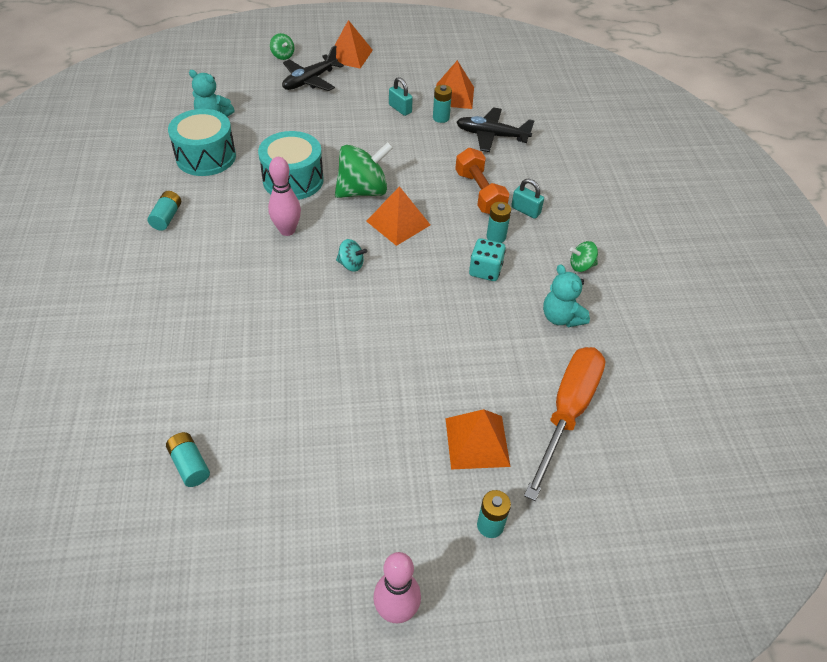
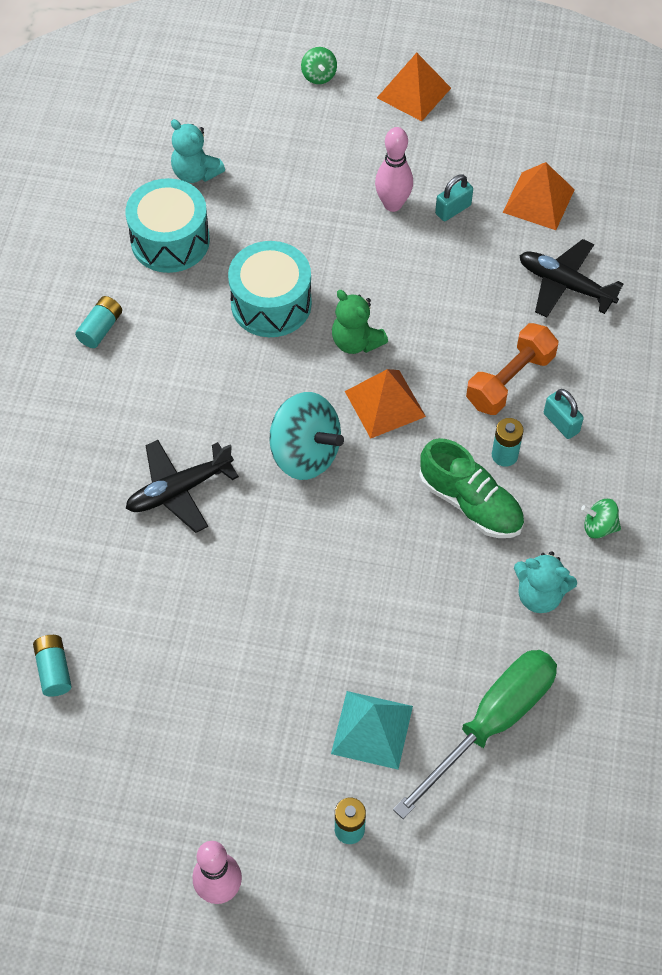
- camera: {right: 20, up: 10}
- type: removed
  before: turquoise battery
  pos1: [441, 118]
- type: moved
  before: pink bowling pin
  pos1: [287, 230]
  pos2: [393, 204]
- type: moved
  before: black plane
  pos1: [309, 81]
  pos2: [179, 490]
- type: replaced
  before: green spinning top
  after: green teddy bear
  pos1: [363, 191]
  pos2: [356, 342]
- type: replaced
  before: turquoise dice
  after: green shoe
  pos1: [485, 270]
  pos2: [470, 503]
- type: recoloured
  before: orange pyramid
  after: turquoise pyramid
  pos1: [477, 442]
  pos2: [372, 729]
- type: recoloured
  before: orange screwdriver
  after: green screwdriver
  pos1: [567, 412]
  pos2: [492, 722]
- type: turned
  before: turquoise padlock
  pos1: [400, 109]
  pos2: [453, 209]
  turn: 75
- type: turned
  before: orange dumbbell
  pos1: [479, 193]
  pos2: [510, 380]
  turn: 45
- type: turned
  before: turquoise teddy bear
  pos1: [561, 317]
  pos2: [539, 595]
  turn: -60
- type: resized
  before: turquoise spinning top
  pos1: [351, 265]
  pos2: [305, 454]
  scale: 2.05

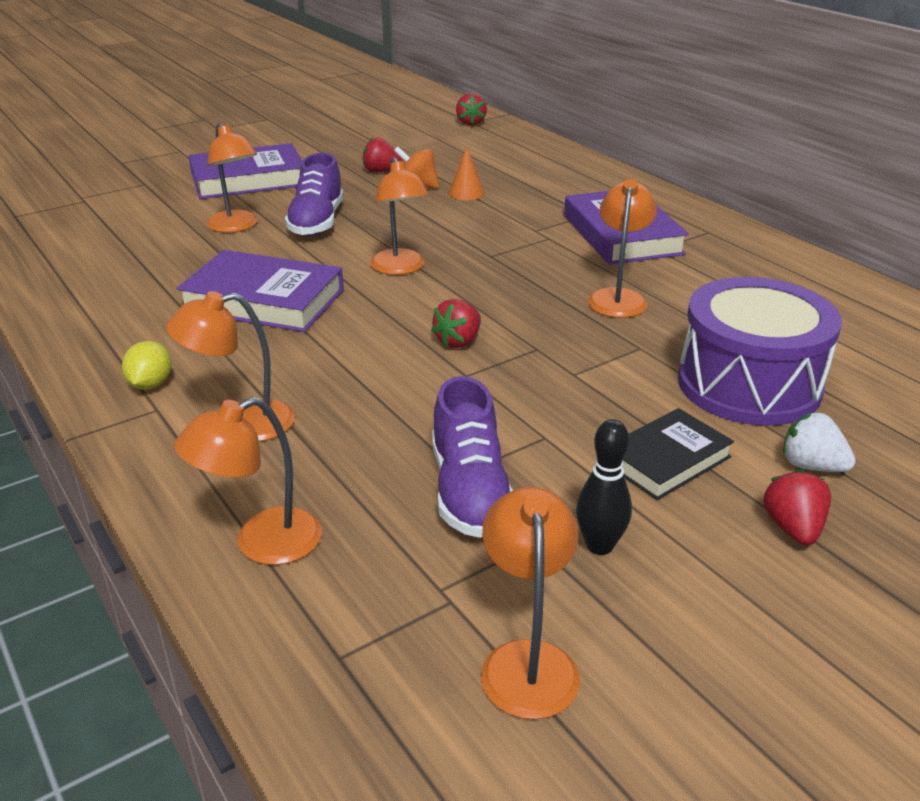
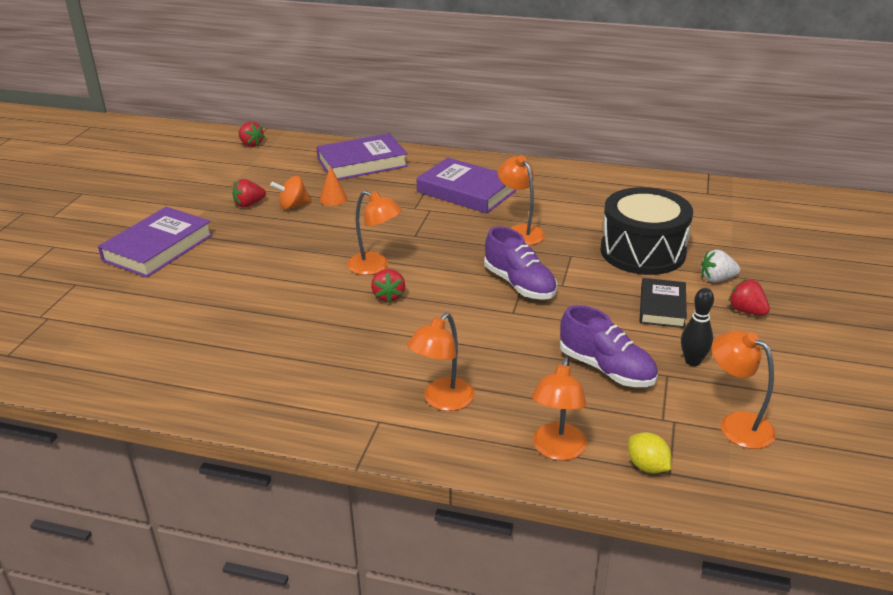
- camera: {right: -40, up: 0}
- type: removed
  before: orange lamp
  pos1: [236, 227]
- type: moved
  before: yellow lemon
  pos1: [150, 384]
  pos2: [647, 466]
- type: moved
  before: purple book
  pos1: [263, 300]
  pos2: [362, 163]
- type: moved
  before: purple shoe
  pos1: [317, 222]
  pos2: [519, 284]
- type: moved
  before: red strawberry
  pos1: [458, 341]
  pos2: [388, 296]
- type: recoloured
  before: purple drum
  after: black drum
  pos1: [748, 384]
  pos2: [642, 252]

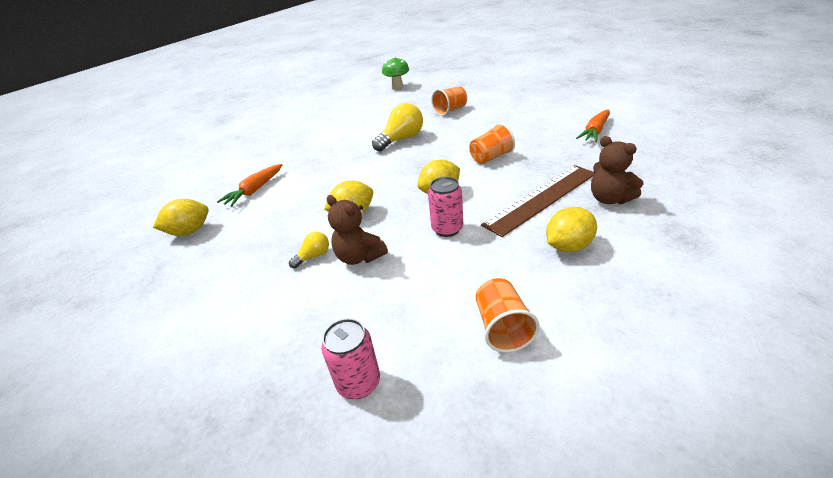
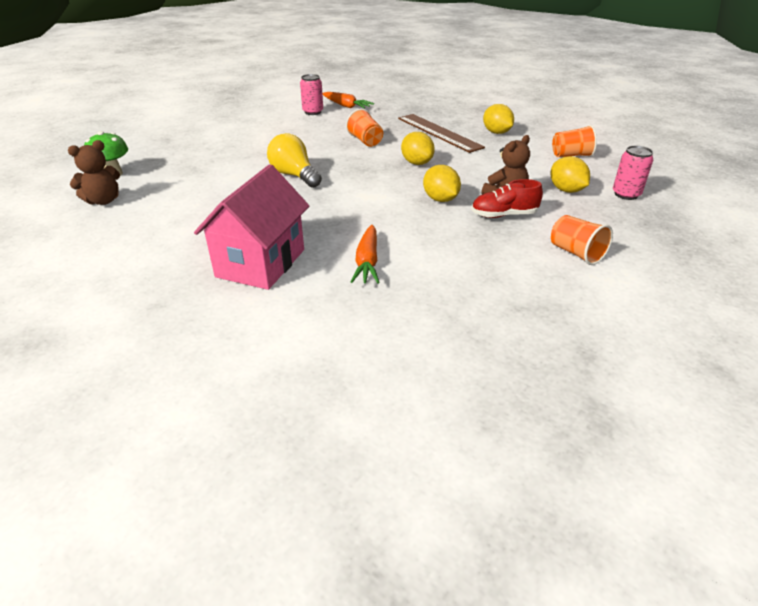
- camera: {right: -90, up: 0}
- type: added
  after: pink house
  pos2: [261, 263]
- type: moved
  before: yellow lemon
  pos1: [189, 231]
  pos2: [566, 190]
- type: moved
  before: pink can
  pos1: [447, 229]
  pos2: [313, 112]
- type: moved
  before: orange cup
  pos1: [450, 110]
  pos2: [576, 253]
- type: moved
  before: brown teddy bear
  pos1: [609, 199]
  pos2: [103, 201]
- type: replaced
  before: yellow light bulb
  after: red shoe
  pos1: [313, 256]
  pos2: [503, 215]
- type: turned
  before: orange carrot
  pos1: [255, 190]
  pos2: [367, 262]
  turn: 60

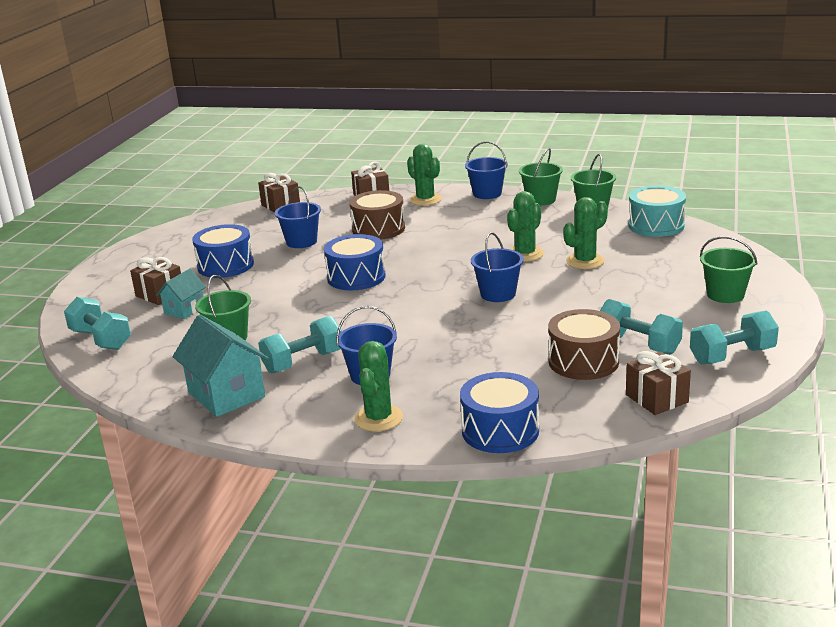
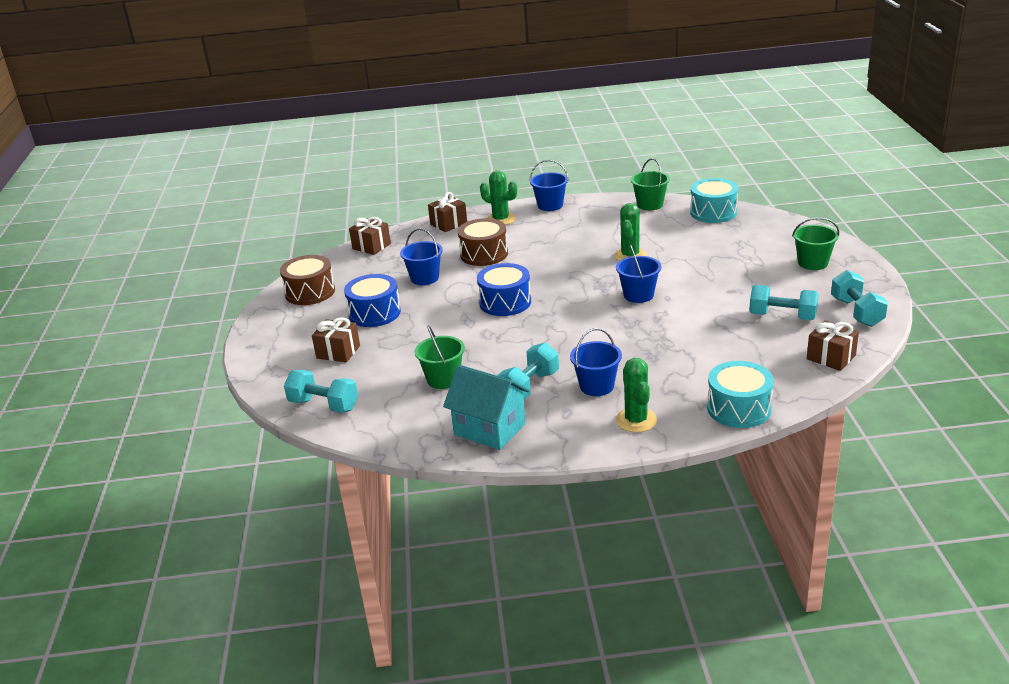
- camera: {right: -20, up: 5}
- type: removed
  before: turquoise house
  pos1: [184, 310]
- type: removed
  before: green bucket
  pos1: [541, 200]
- type: removed
  before: green cactus
  pos1: [585, 261]
- type: moved
  before: brown drum
  pos1: [583, 361]
  pos2: [310, 292]
- type: recoloured
  before: blue drum
  after: turquoise drum
  pos1: [500, 431]
  pos2: [739, 408]
- type: turned
  before: turquoise dumbbell
  pos1: [732, 356]
  pos2: [856, 312]
  turn: -60

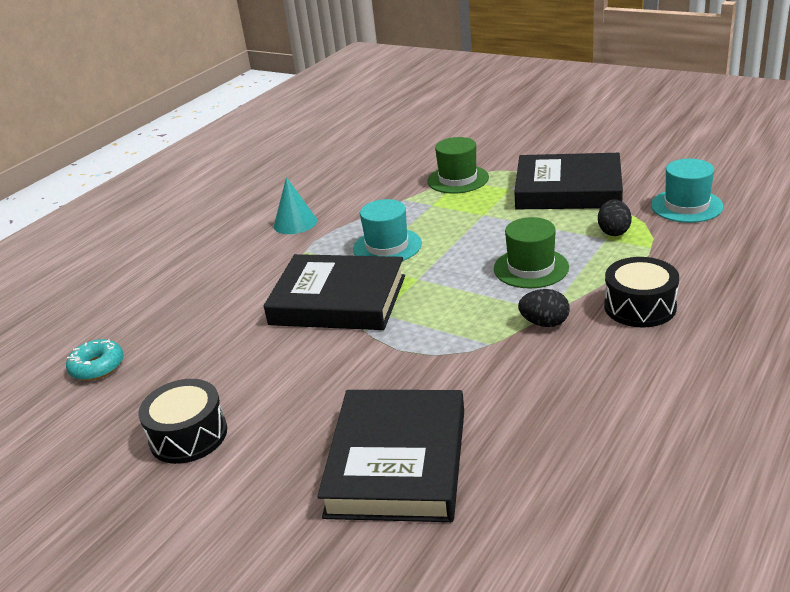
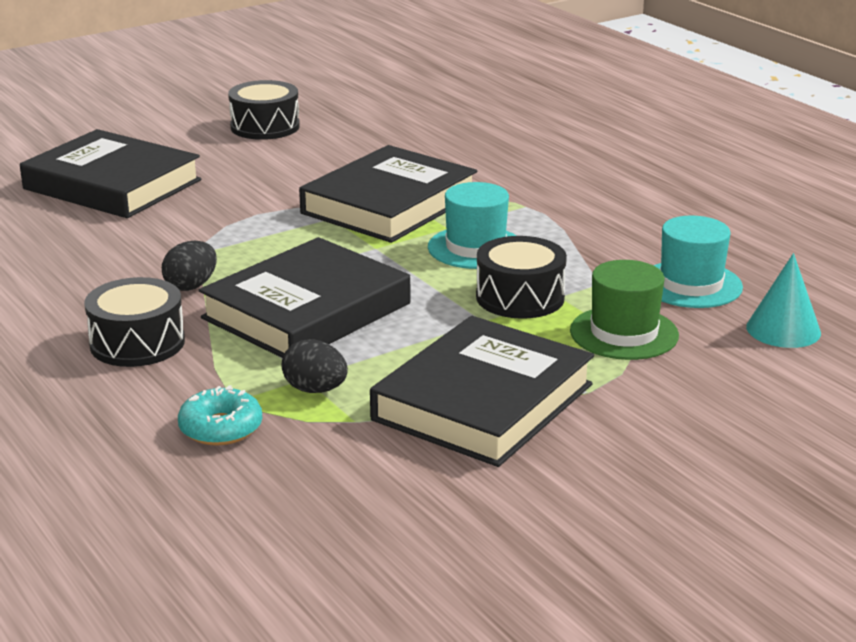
- camera: {right: 110, up: -5}
- type: added
  after: black drum
  pos2: [520, 297]
- type: moved
  before: turquoise donut
  pos1: [97, 367]
  pos2: [221, 428]
- type: moved
  before: turquoise cone
  pos1: [295, 223]
  pos2: [783, 329]
- type: moved
  before: turquoise hat
  pos1: [686, 206]
  pos2: [691, 284]
- type: replaced
  before: green hat
  after: black book
  pos1: [531, 268]
  pos2: [306, 311]

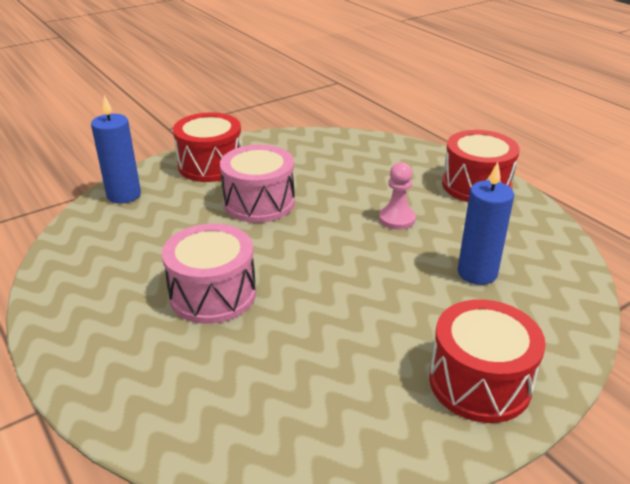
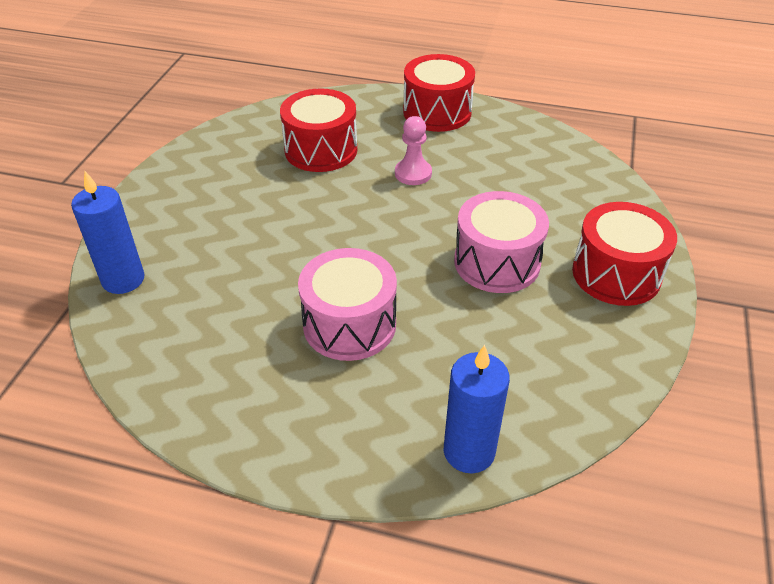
- camera: {right: -40, up: 10}
- type: moved
  before: red drum
  pos1: [211, 165]
  pos2: [321, 150]
- type: moved
  before: pink drum
  pos1: [259, 202]
  pos2: [497, 262]
- type: moved
  before: blue candle
  pos1: [477, 273]
  pos2: [469, 451]

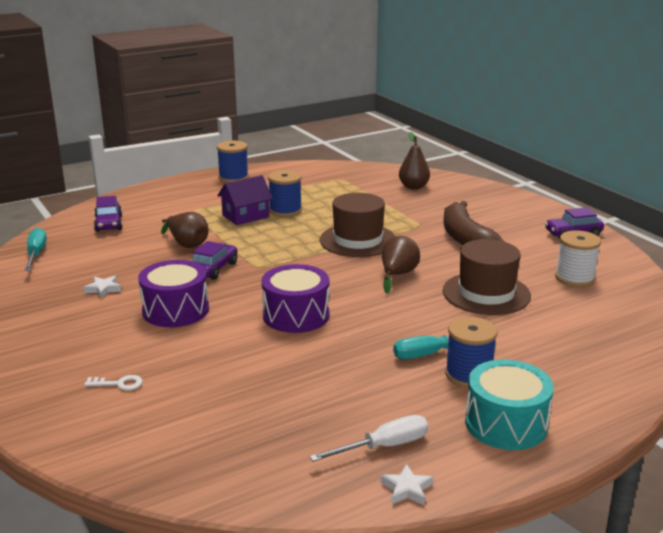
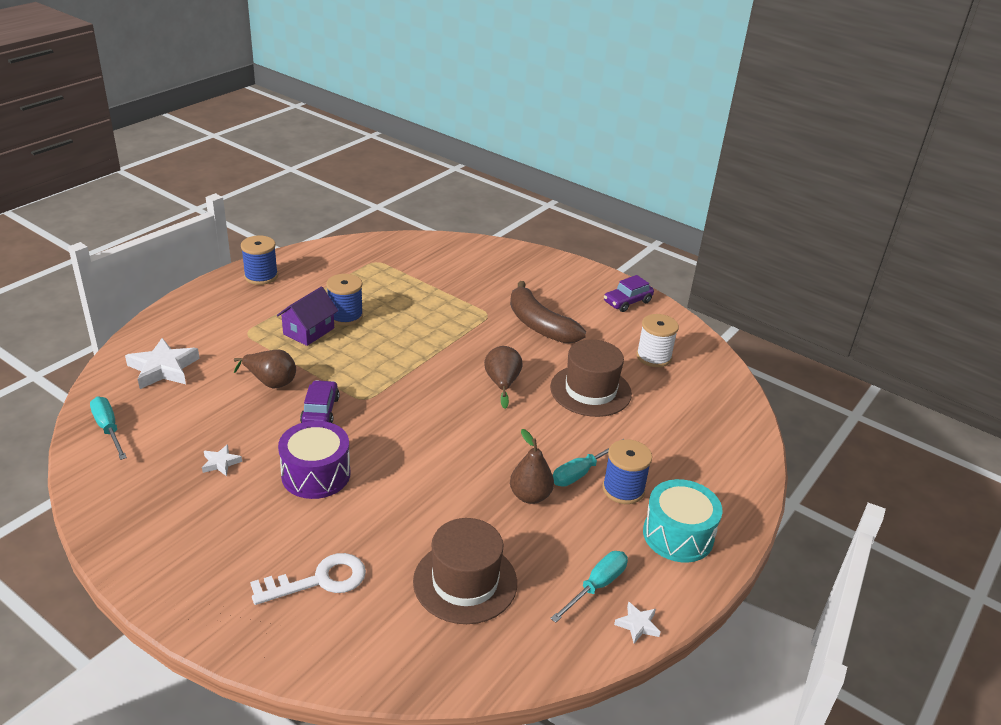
- camera: {right: -25, up: 10}
- type: removed
  before: purple drum
  pos1: [296, 315]
- type: moved
  before: brown hat
  pos1: [358, 240]
  pos2: [465, 582]
- type: moved
  before: brown pear
  pos1: [413, 187]
  pos2: [530, 496]
- type: replaced
  before: purple car
  after: white star
  pos1: [109, 224]
  pos2: [163, 368]
- type: recoloured
  before: white screwdriver
  after: turquoise screwdriver
  pos1: [384, 446]
  pos2: [596, 586]
- type: resized
  before: white key
  pos1: [118, 384]
  pos2: [319, 580]
  scale: 1.98

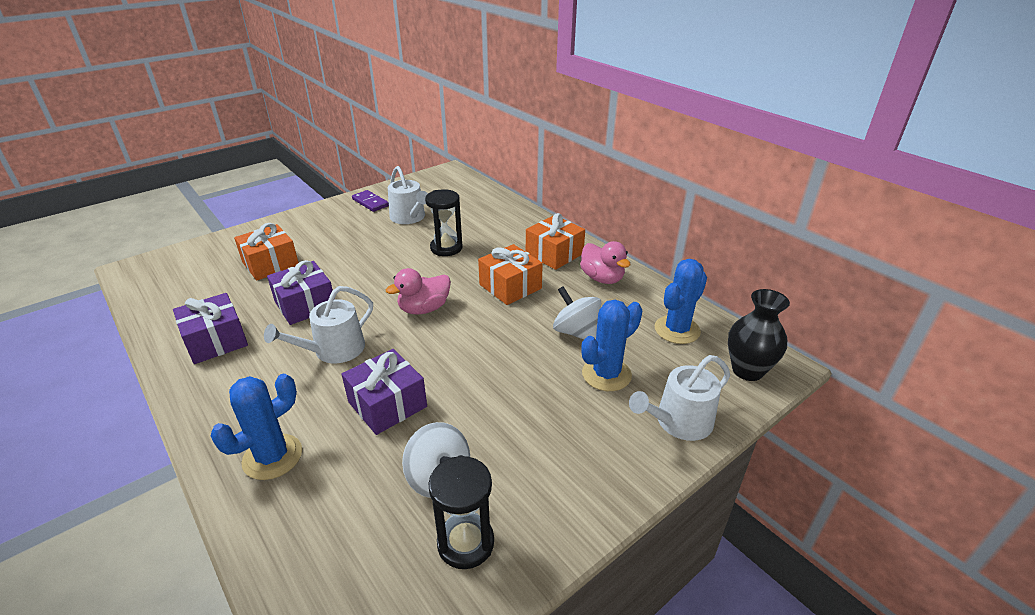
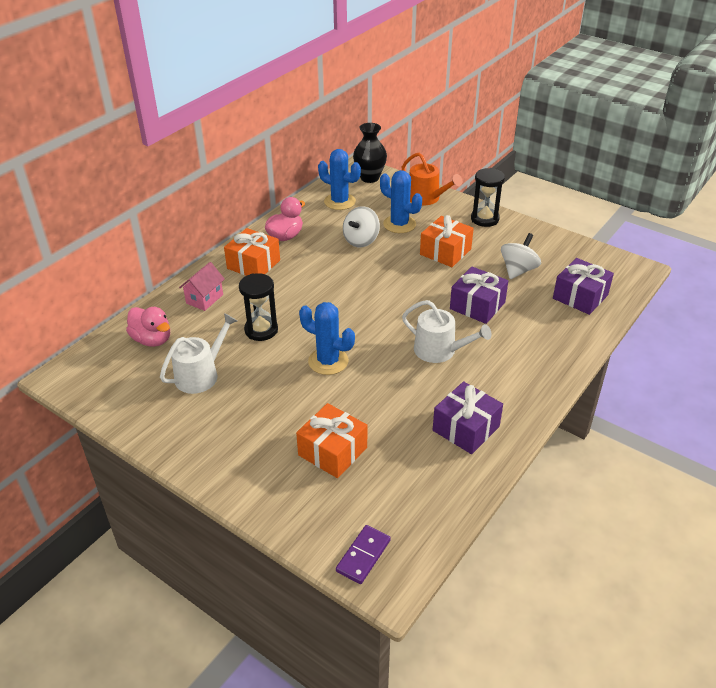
- camera: {right: -105, up: 5}
- type: added
  after: pink house
  pos2: [204, 299]
- type: moved
  before: blue cactus
  pos1: [272, 457]
  pos2: [328, 361]
- type: moved
  before: purple gift
  pos1: [305, 305]
  pos2: [580, 297]
- type: moved
  before: purple domino
  pos1: [370, 202]
  pos2: [363, 556]
- type: moved
  before: pink duck
  pos1: [424, 309]
  pos2: [152, 340]
- type: moved
  before: black hourglass
  pos1: [465, 543]
  pos2: [484, 219]
- type: moved
  before: orange gift
  pos1: [510, 286]
  pos2: [445, 252]
- type: recoloured
  before: white watering can
  after: orange watering can
  pos1: [678, 422]
  pos2: [426, 198]

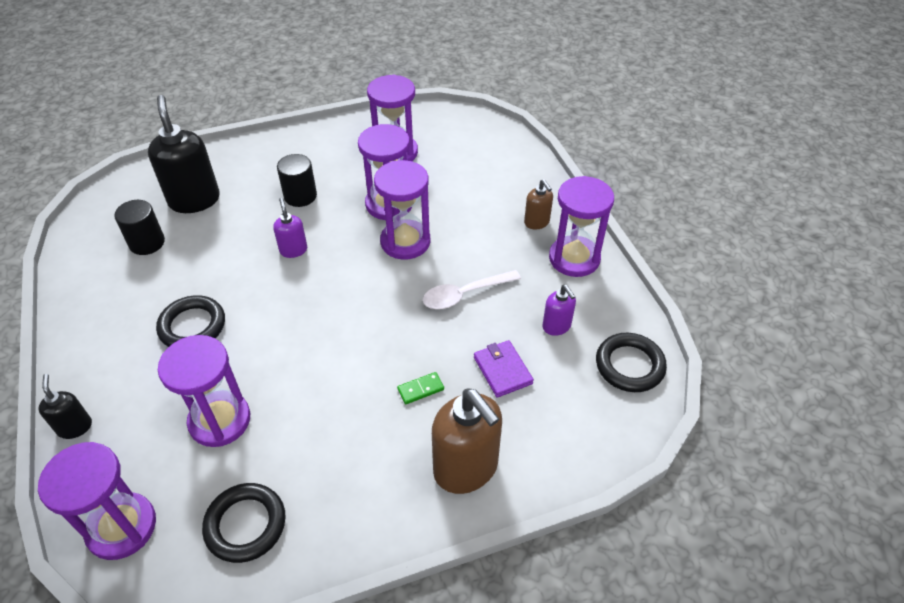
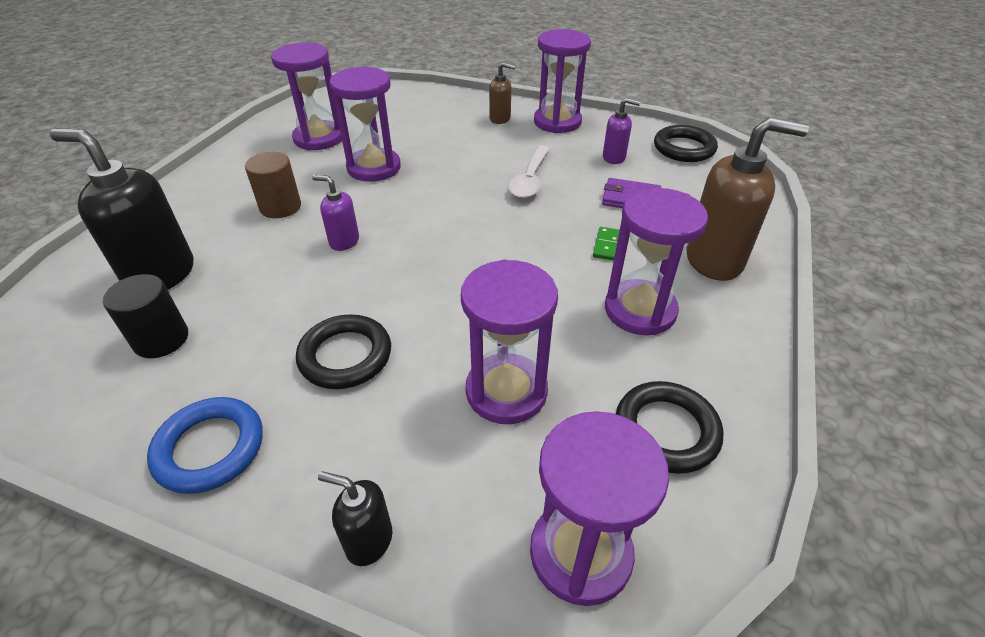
- camera: {right: -50, up: -5}
- type: added
  after: blue ring
  pos2: [210, 448]
- type: moved
  before: purple hourglass
  pos1: [405, 242]
  pos2: [640, 310]
- type: recoloured
  before: black cylinder
  after: brown cylinder
  pos1: [300, 196]
  pos2: [280, 207]

